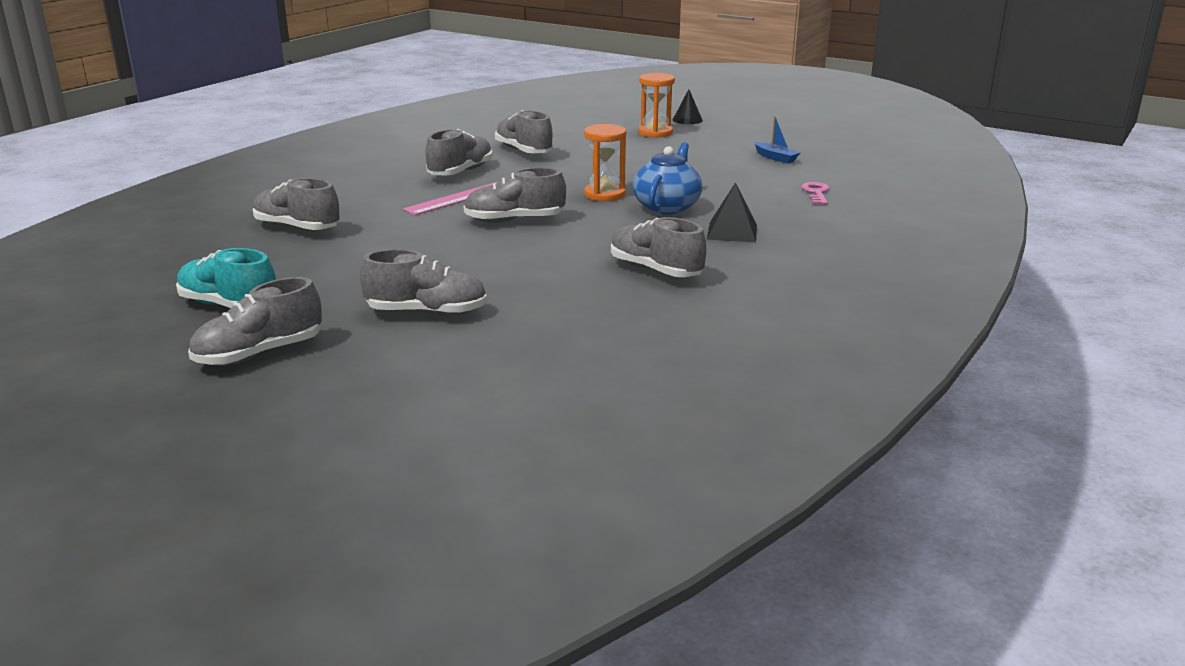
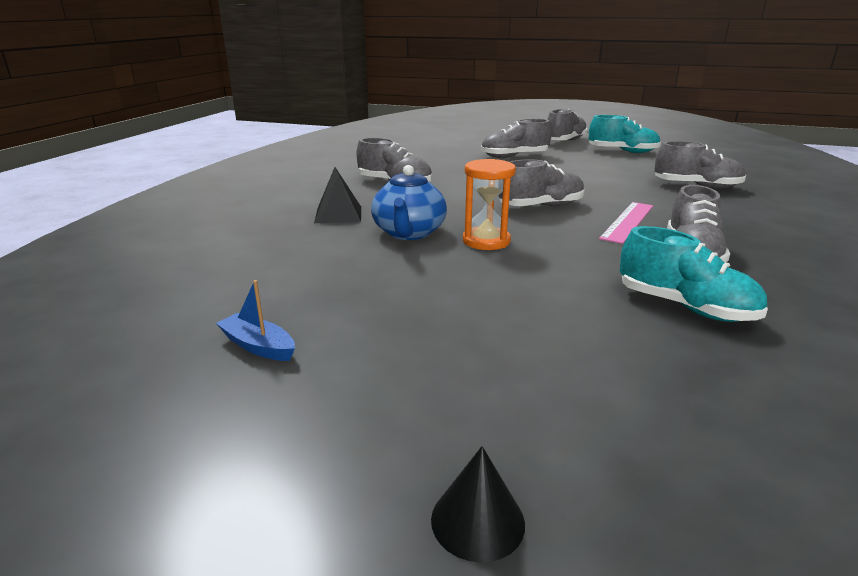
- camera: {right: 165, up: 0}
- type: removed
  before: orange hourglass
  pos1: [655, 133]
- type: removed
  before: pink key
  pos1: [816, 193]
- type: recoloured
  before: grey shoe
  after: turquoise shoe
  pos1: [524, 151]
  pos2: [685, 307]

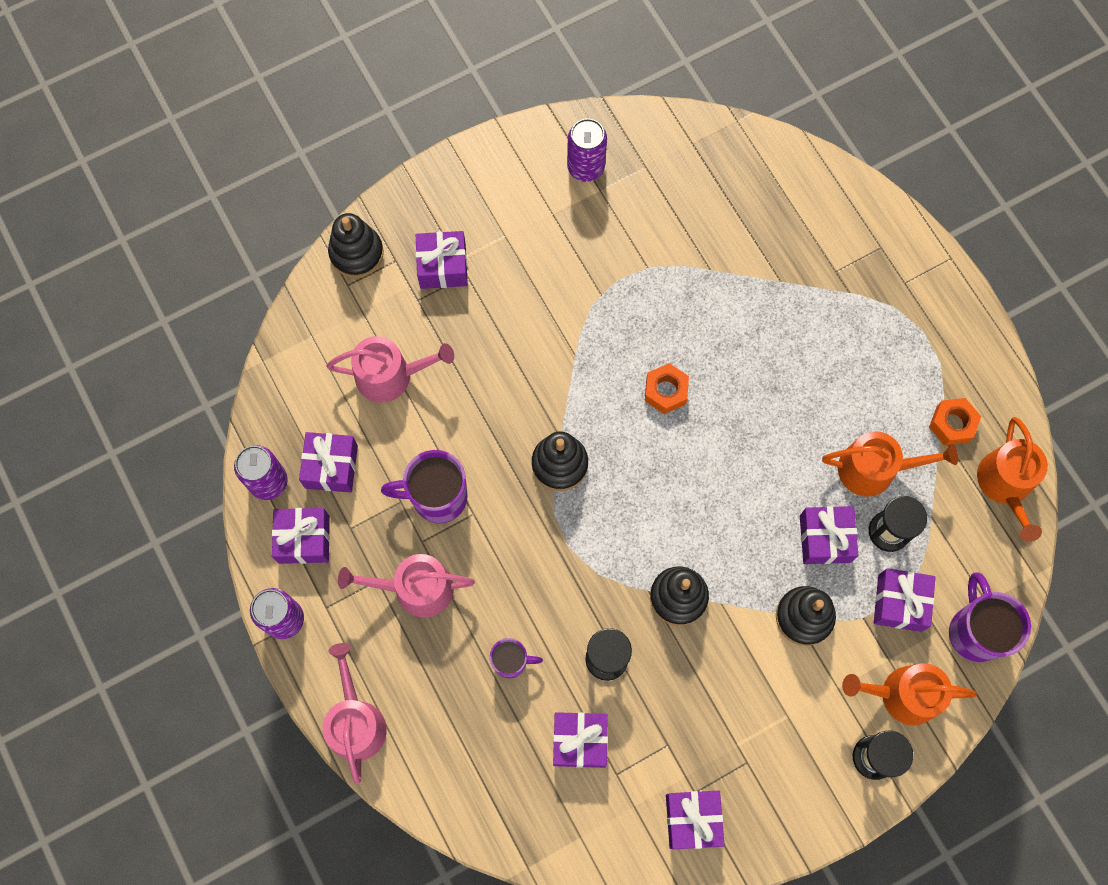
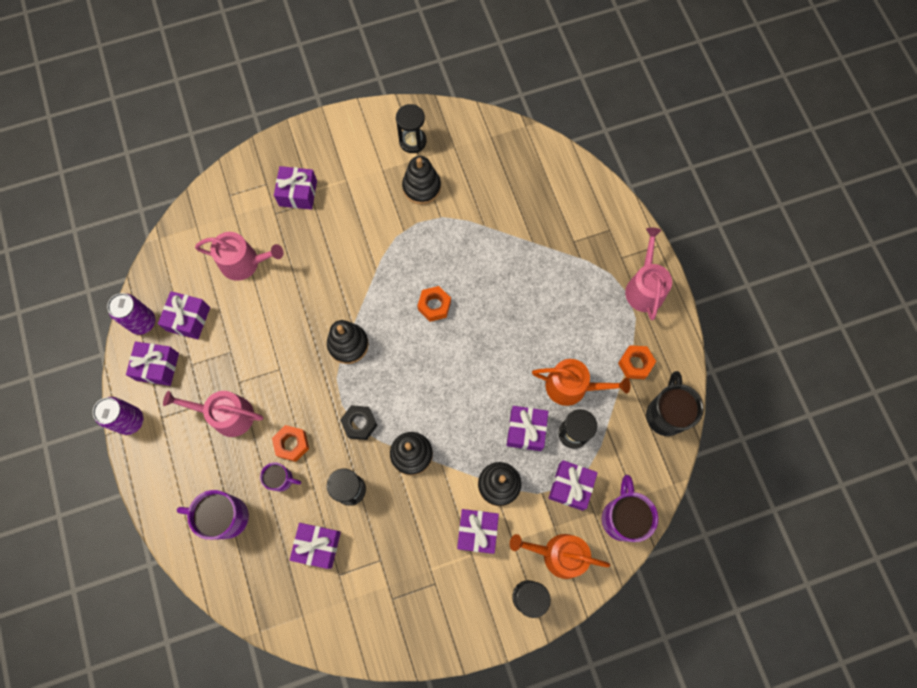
- camera: {right: 10, up: 0}
- type: added
  after: orange nut
  pos2: [292, 444]
- type: added
  after: black nut
  pos2: [359, 424]
- type: moved
  before: pink watering can
  pos1: [356, 722]
  pos2: [644, 287]
- type: moved
  before: black stacking toy
  pos1: [356, 253]
  pos2: [421, 187]
- type: moved
  before: purple mug
  pos1: [437, 497]
  pos2: [226, 517]
- type: moved
  before: purple gift
  pos1: [692, 820]
  pos2: [477, 532]
- type: replaced
  before: purple can
  after: black hourglass
  pos1: [586, 167]
  pos2: [412, 141]
- type: replaced
  before: orange watering can
  after: black mug
  pos1: [1005, 485]
  pos2: [665, 414]

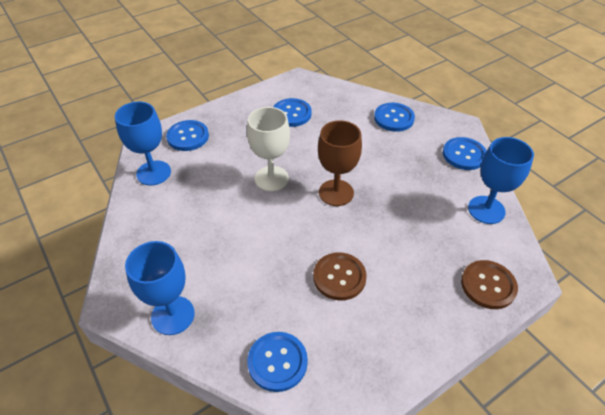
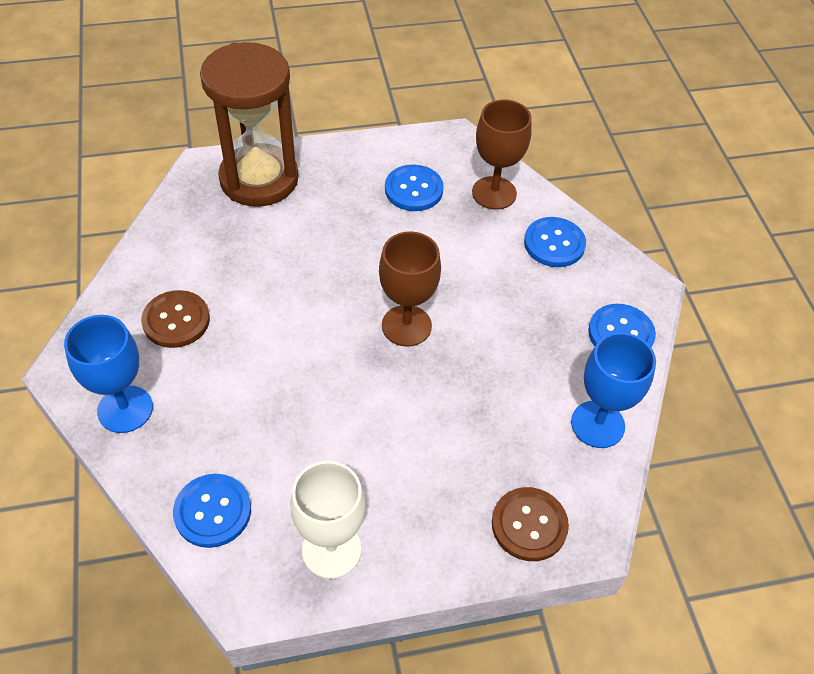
- camera: {right: 20, up: 5}
- type: removed
  before: blue goblet
  pos1: [153, 173]
- type: added
  after: brown goblet
  pos2: [494, 193]
- type: moved
  before: white goblet
  pos1: [271, 178]
  pos2: [331, 550]
- type: moved
  before: brown button
  pos1: [339, 277]
  pos2: [176, 320]
- type: replaced
  before: blue button
  after: brown hourglass
  pos1: [188, 136]
  pos2: [259, 179]

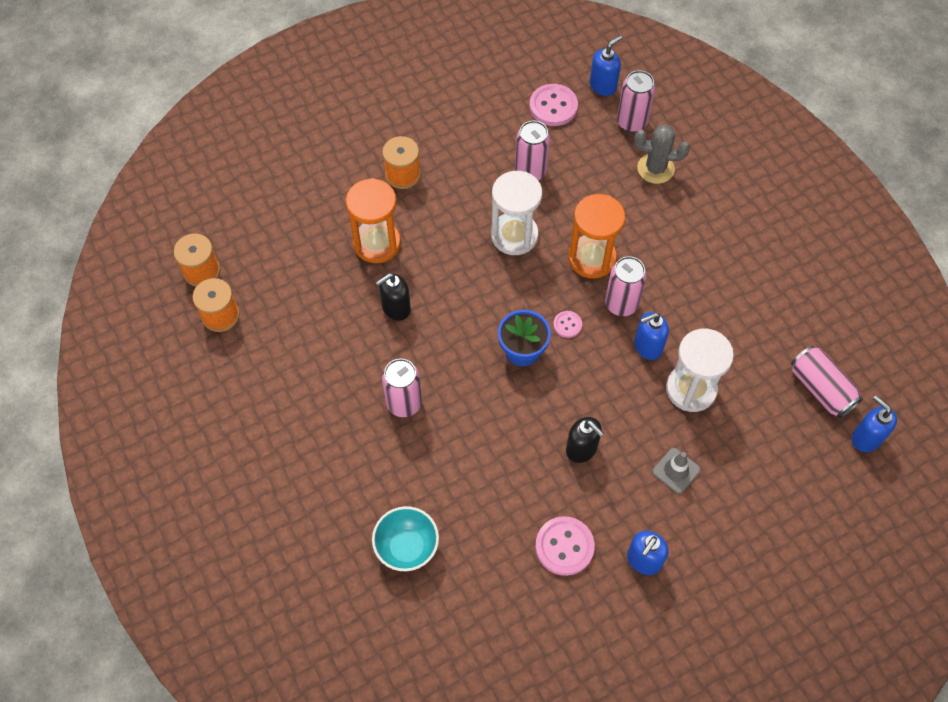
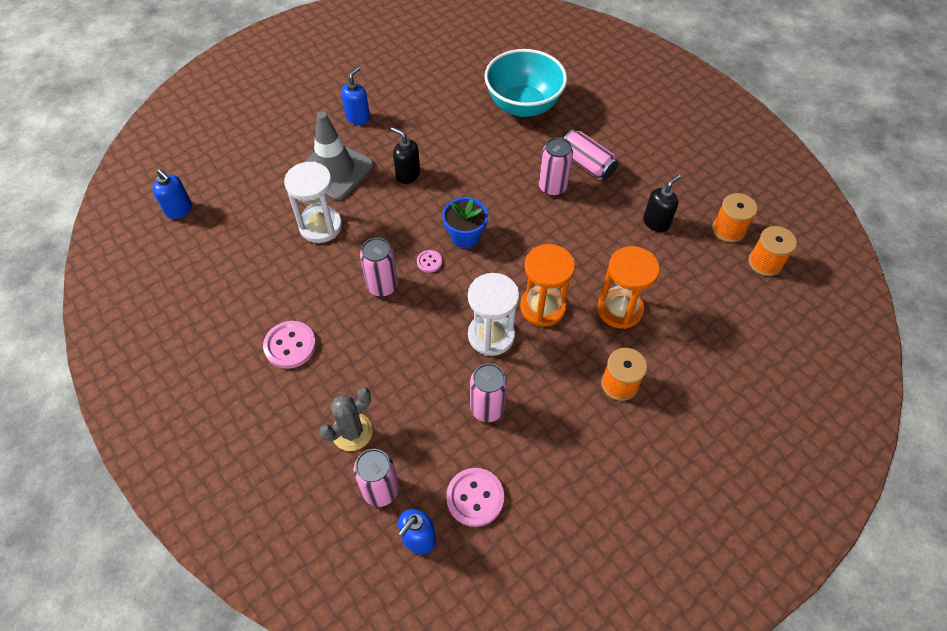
- camera: {right: 170, up: -5}
- type: removed
  before: blue soap dispenser
  pos1: [647, 346]
- type: moved
  before: black soap dispenser
  pos1: [396, 308]
  pos2: [656, 222]
- type: moved
  before: pink button
  pos1: [564, 546]
  pos2: [290, 345]
- type: moved
  before: orange hourglass
  pos1: [592, 258]
  pos2: [542, 307]
- type: moved
  before: pink can
  pos1: [821, 388]
  pos2: [587, 164]
- type: turned
  before: grey cactus
  pos1: [655, 168]
  pos2: [352, 432]
  turn: -45
- type: resized
  before: turquoise bowl
  pos1: [407, 547]
  pos2: [523, 105]
  scale: 1.73
- type: resized
  before: grey traffic cone
  pos1: [676, 470]
  pos2: [334, 170]
  scale: 2.14

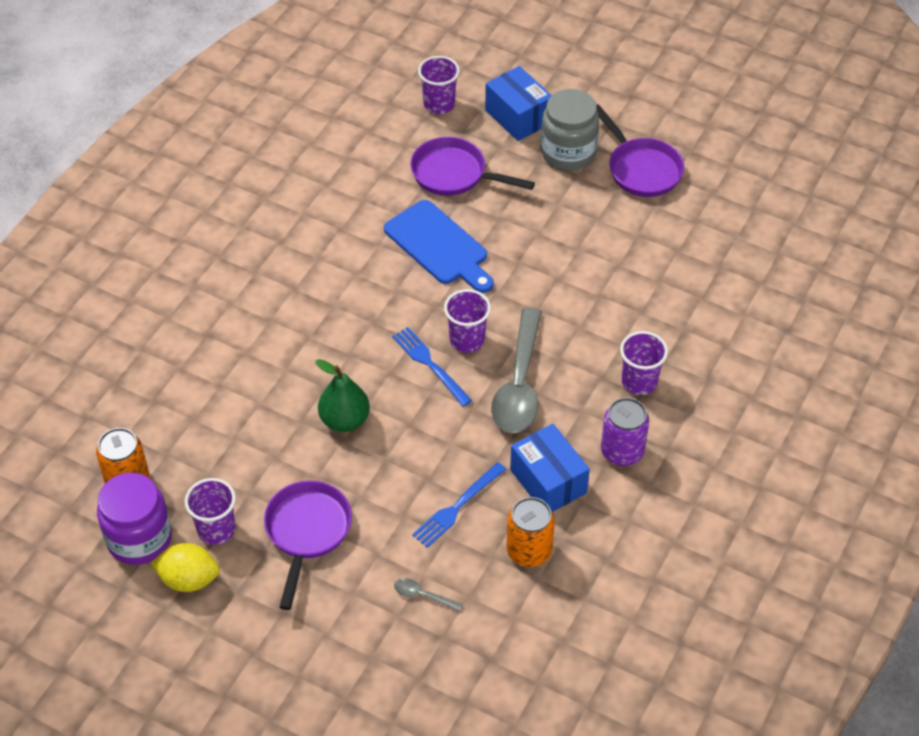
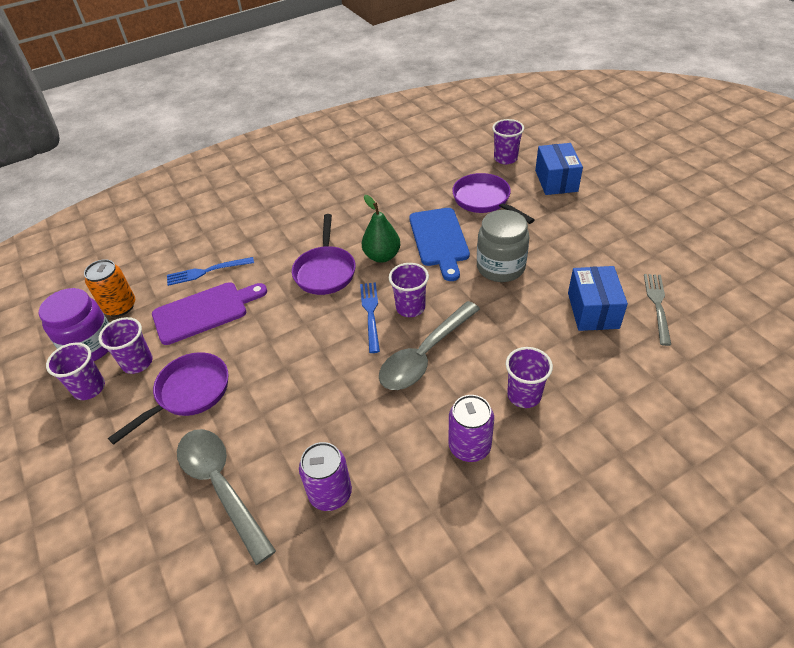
- camera: {right: 35, up: -5}
- type: added
  after: purple cutting board
  pos2: [205, 311]
- type: added
  after: grey fork
  pos2: [657, 304]
- type: moved
  before: green pear
  pos1: [344, 420]
  pos2: [382, 256]
- type: moved
  before: blue fork
  pos1: [456, 508]
  pos2: [206, 272]
- type: moved
  before: blue box
  pos1: [548, 481]
  pos2: [593, 310]
- type: moved
  before: grey jar
  pos1: [568, 152]
  pos2: [500, 267]
- type: moved
  before: purple pan
  pos1: [641, 169]
  pos2: [325, 271]
- type: replaced
  before: yellow lemon
  after: purple cup
  pos1: [189, 579]
  pos2: [89, 388]
- type: recoloured
  before: orange can
  after: purple can
  pos1: [529, 551]
  pos2: [330, 493]
- type: resized
  before: grey spoon
  pos1: [423, 595]
  pos2: [221, 487]
  scale: 2.47

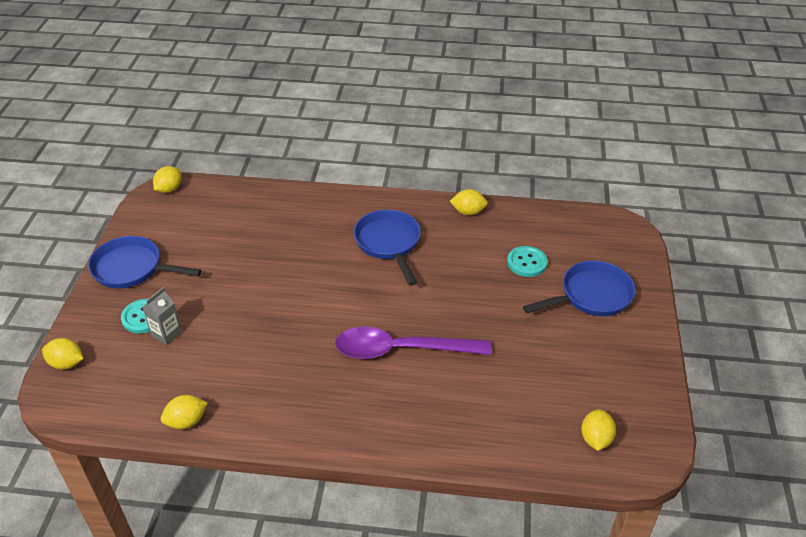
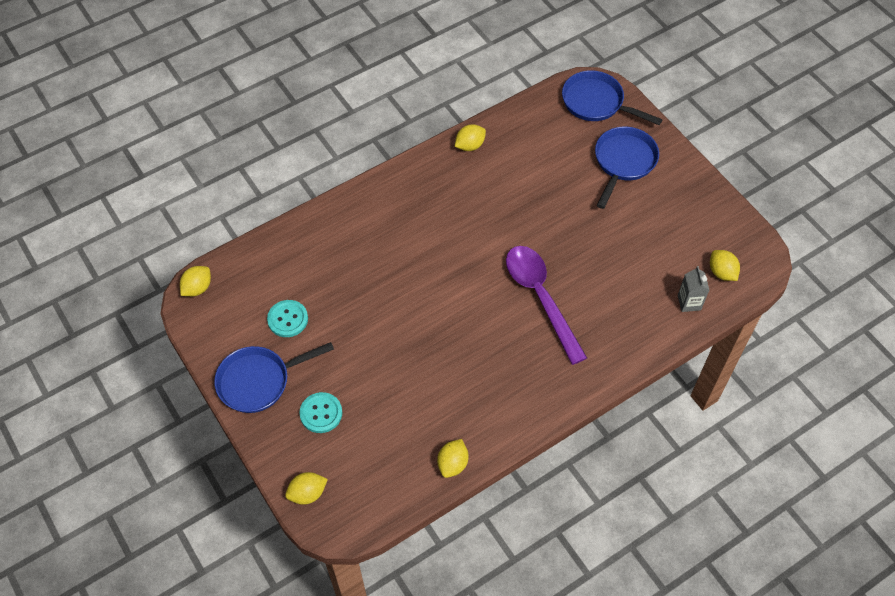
- camera: {right: -40, up: 15}
- type: moved
  before: grey carton
  pos1: [166, 334]
  pos2: [689, 302]
- type: moved
  before: blue pan
  pos1: [389, 243]
  pos2: [596, 103]
- type: moved
  before: turquoise button
  pos1: [527, 262]
  pos2: [288, 319]
- type: turned
  before: yellow lemon
  pos1: [169, 189]
  pos2: [197, 288]
  turn: 45
- type: turned
  before: purple spoon
  pos1: [401, 350]
  pos2: [541, 298]
  turn: 105

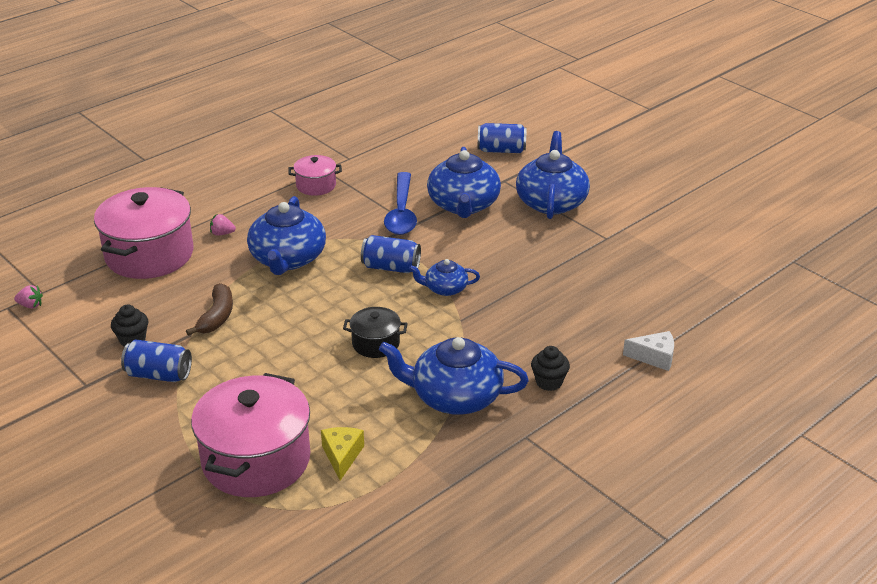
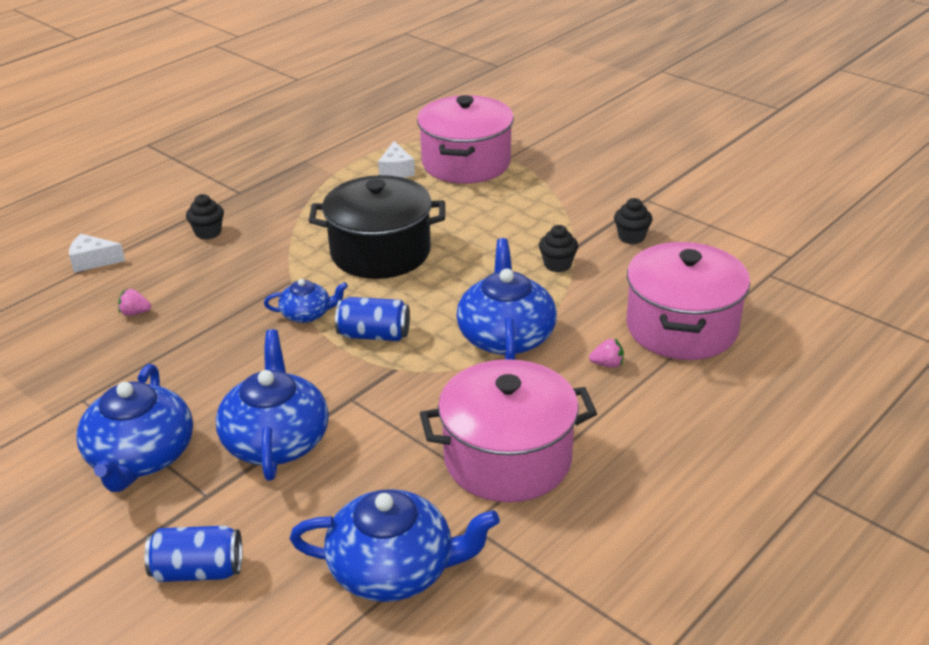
- camera: {right: 175, up: 0}
- type: removed
  before: blue can
  pos1: [159, 375]
- type: removed
  before: blue spoon
  pos1: [401, 212]
- type: moved
  before: pink strawberry
  pos1: [30, 305]
  pos2: [135, 313]
- type: moved
  before: blue teapot
  pos1: [455, 396]
  pos2: [394, 569]
- type: replaced
  before: brown banana
  after: black cupcake
  pos1: [217, 317]
  pos2: [557, 265]
- type: recoloured
  before: yellow cheese
  after: white cheese
  pos1: [342, 456]
  pos2: [396, 170]
- type: resized
  before: pink pot
  pos1: [316, 185]
  pos2: [508, 459]
  scale: 2.03
- type: resized
  before: black pot
  pos1: [376, 343]
  pos2: [380, 252]
  scale: 2.03

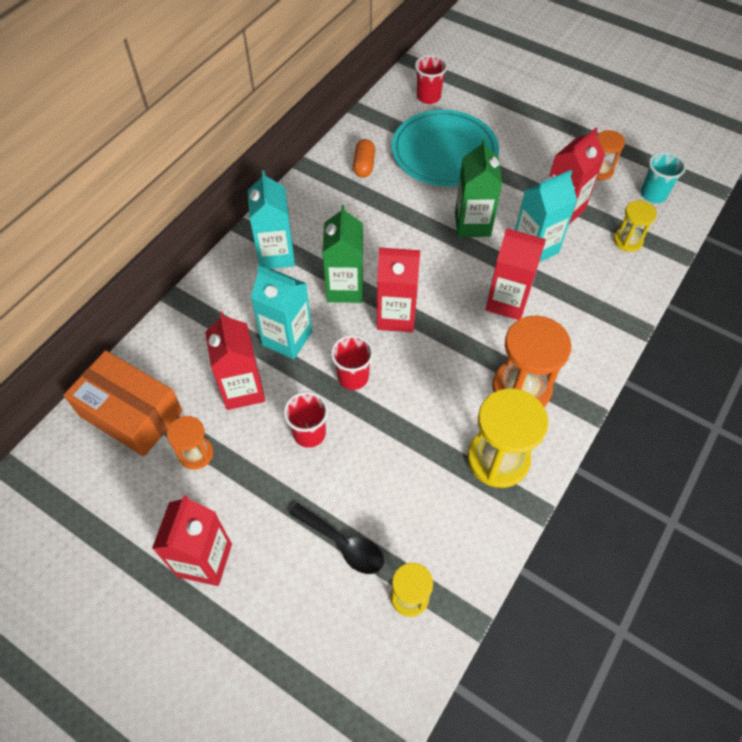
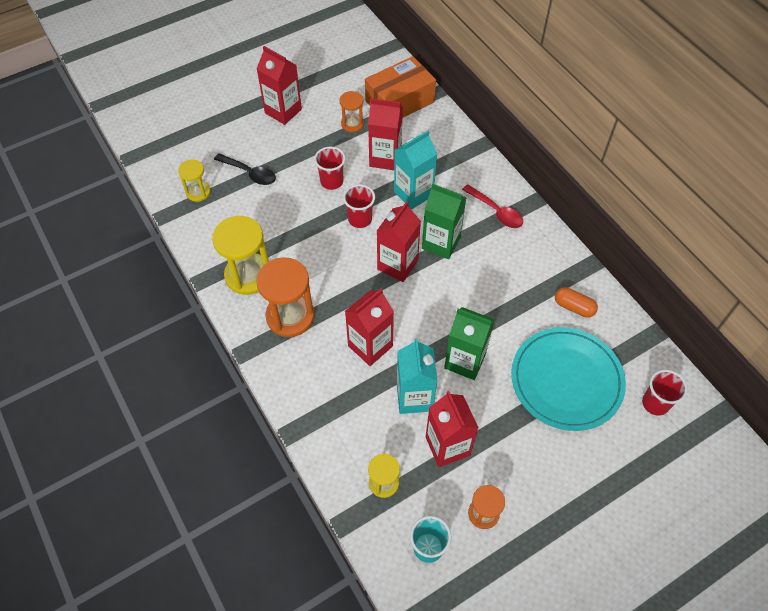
- camera: {right: 115, up: 0}
- type: replaced
  before: turquoise carton
  after: red spoon
  pos1: [276, 254]
  pos2: [496, 212]
- type: turned
  before: black spoon
  pos1: [343, 544]
  pos2: [250, 173]
  turn: -120

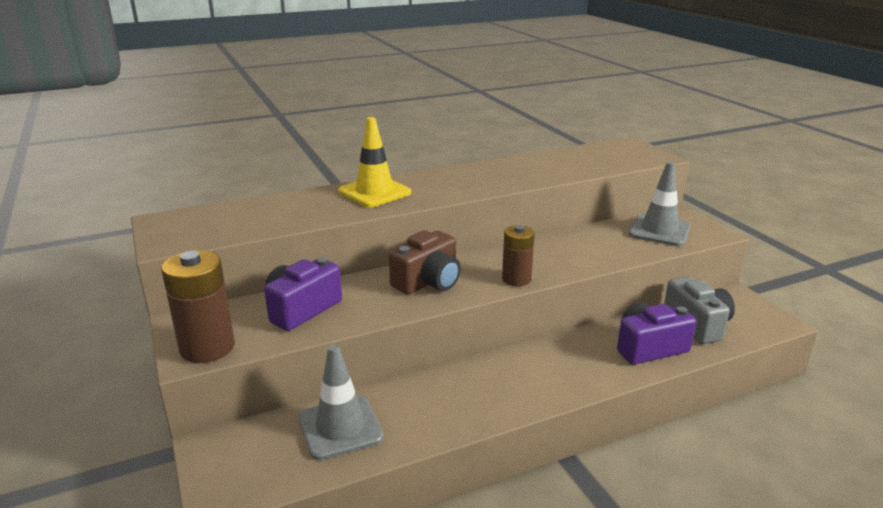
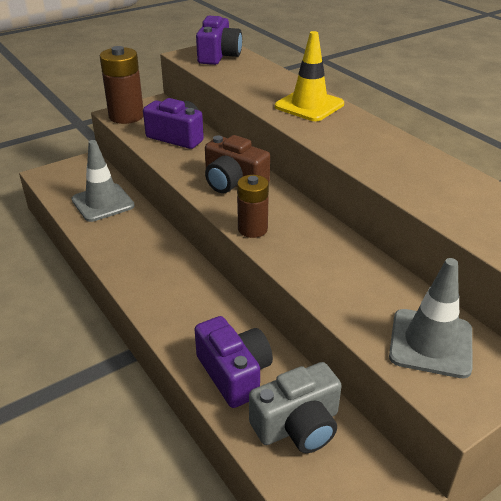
- camera: {right: 80, up: 10}
- type: added
  after: purple camera
  pos2: [219, 56]

